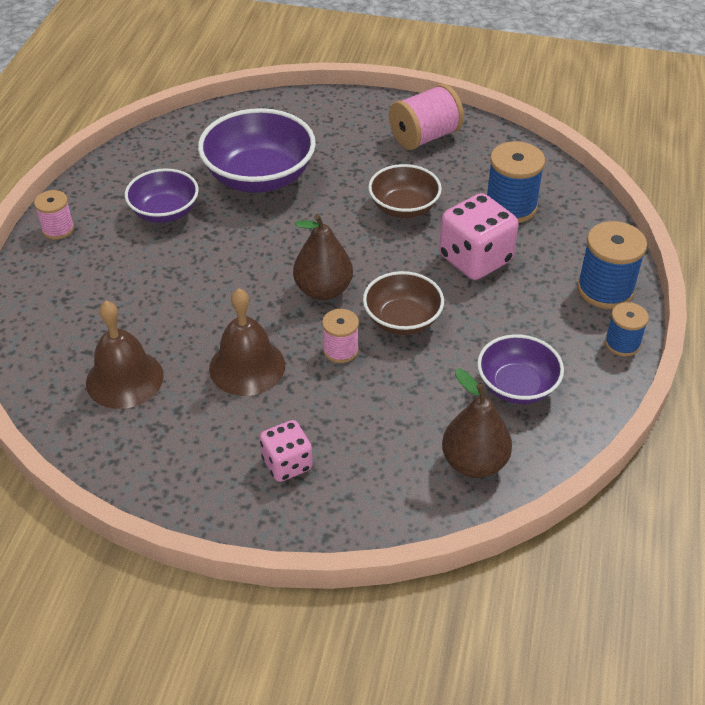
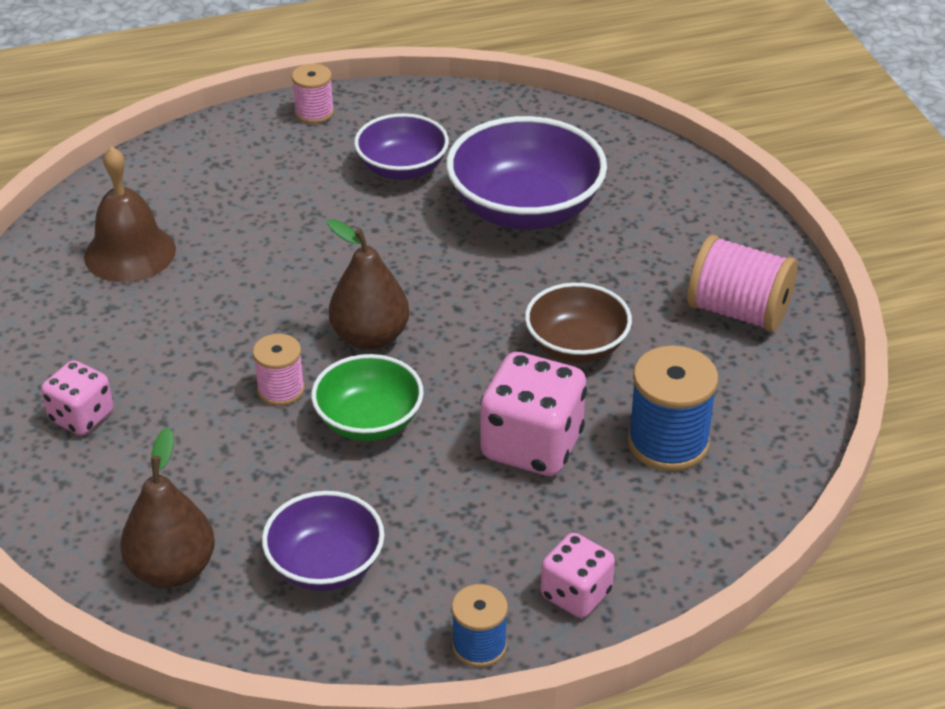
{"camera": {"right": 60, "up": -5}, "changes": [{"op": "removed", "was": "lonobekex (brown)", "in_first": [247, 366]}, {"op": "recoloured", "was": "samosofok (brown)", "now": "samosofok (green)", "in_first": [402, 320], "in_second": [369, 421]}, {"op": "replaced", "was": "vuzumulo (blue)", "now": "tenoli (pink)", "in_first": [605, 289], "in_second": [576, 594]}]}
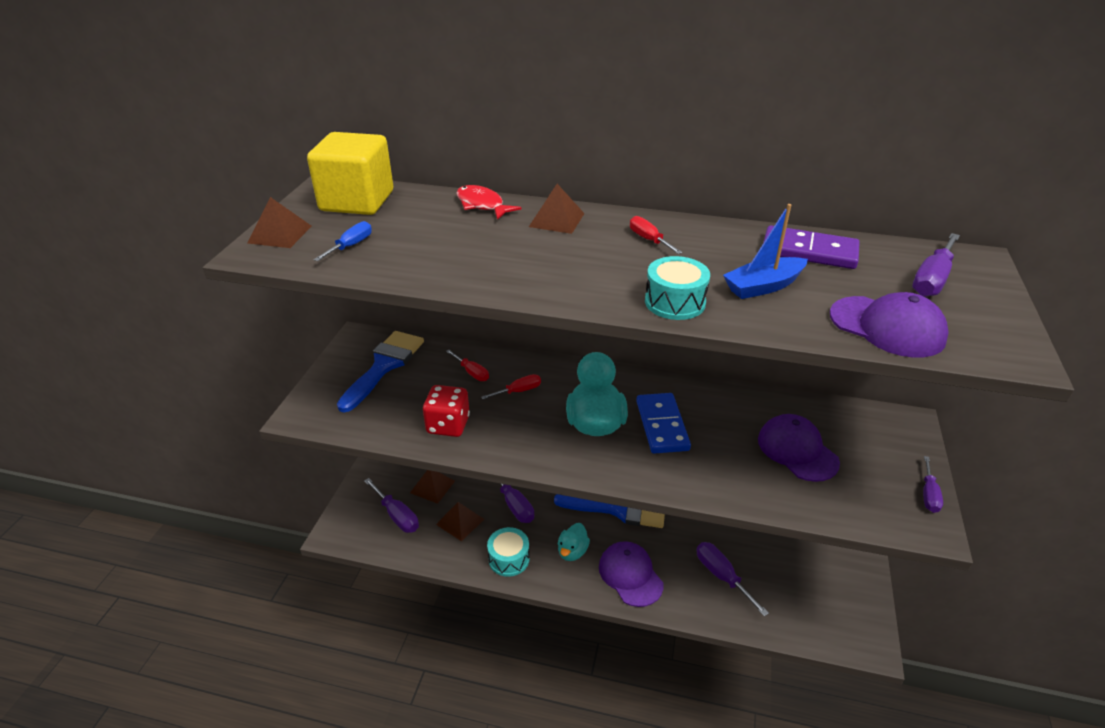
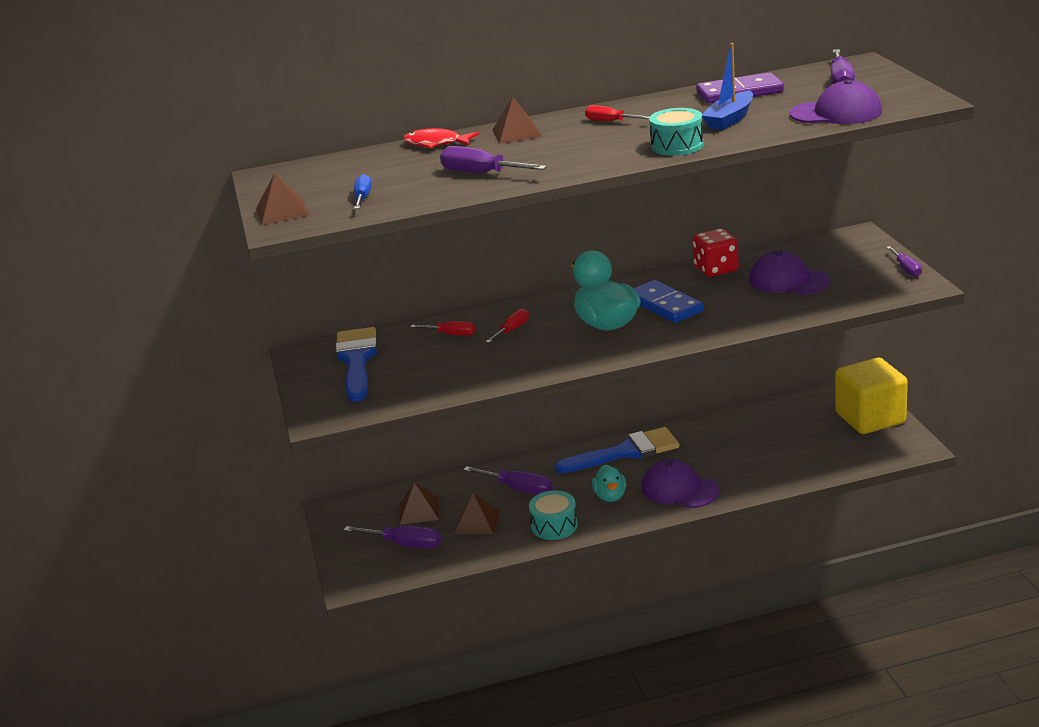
{"camera": {"right": -25, "up": -10}, "changes": [{"op": "moved", "was": "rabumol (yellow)", "in_first": [357, 201], "in_second": [870, 418]}, {"op": "moved", "was": "tenoli (red)", "in_first": [448, 425], "in_second": [716, 269]}, {"op": "moved", "was": "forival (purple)", "in_first": [722, 576], "in_second": [481, 173]}]}
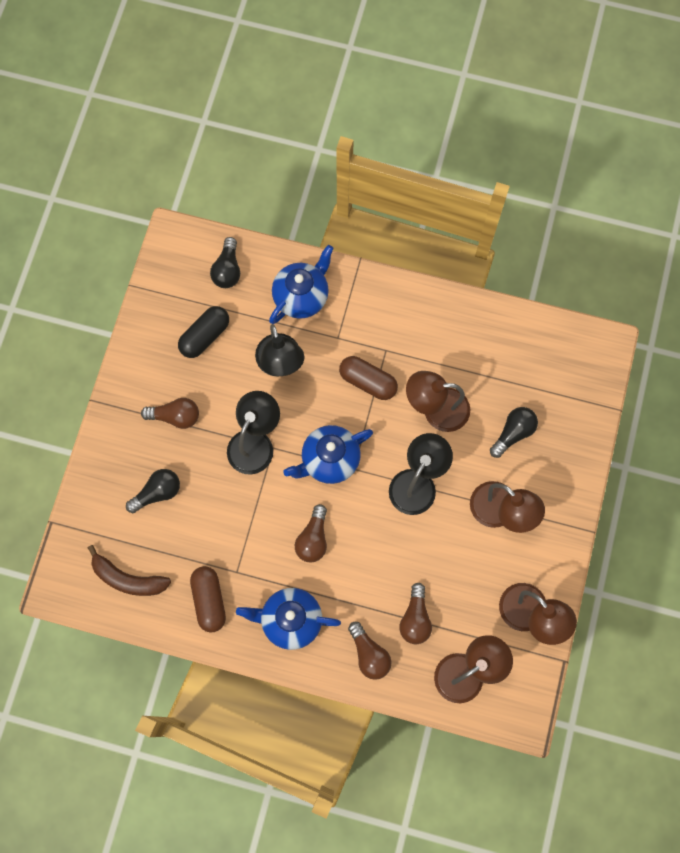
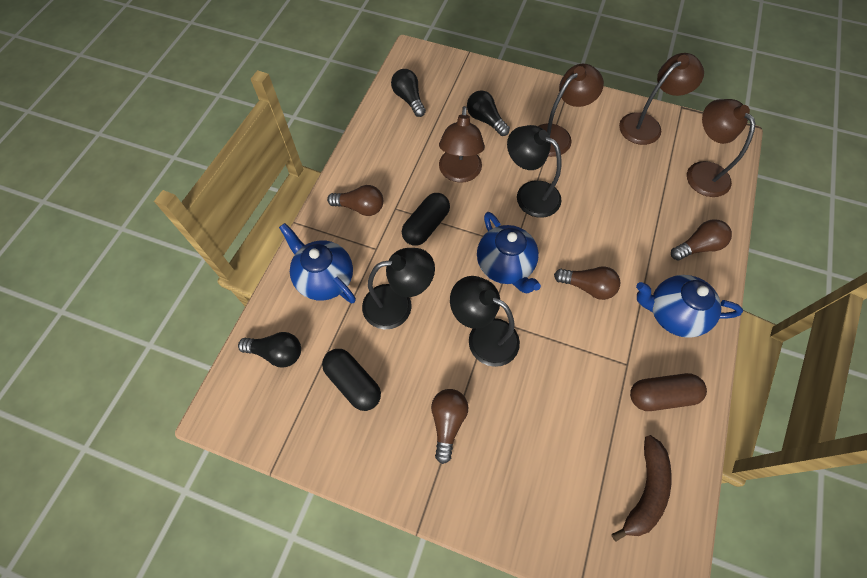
{"camera": {"right": -85, "up": -10}, "changes": [{"op": "moved", "was": "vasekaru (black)", "in_first": [157, 493], "in_second": [409, 99]}, {"op": "turned", "was": "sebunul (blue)", "in_first": [290, 620], "in_second": [673, 314], "clockwise": 90}, {"op": "recoloured", "was": "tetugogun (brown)", "now": "tetugogun (black)", "in_first": [368, 381], "in_second": [426, 226]}, {"op": "moved", "was": "vasekaru (brown)", "in_first": [415, 618], "in_second": [360, 207]}]}
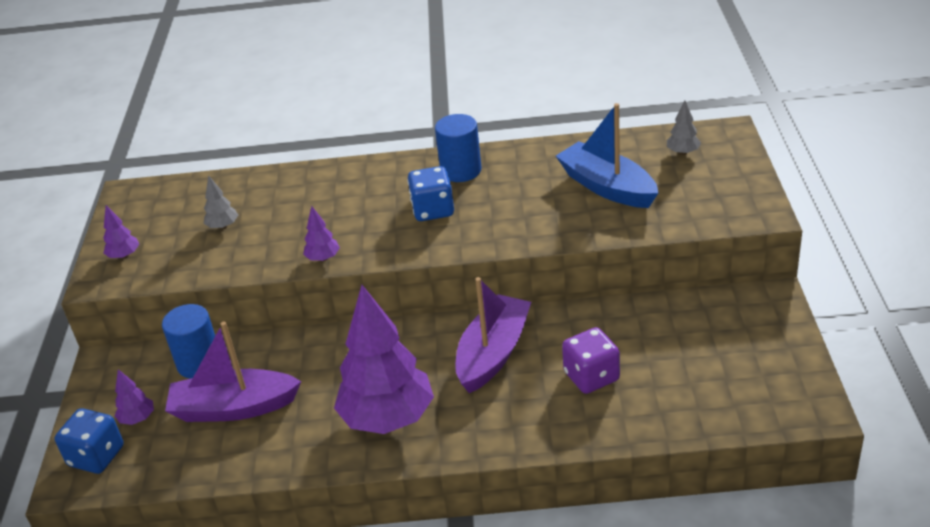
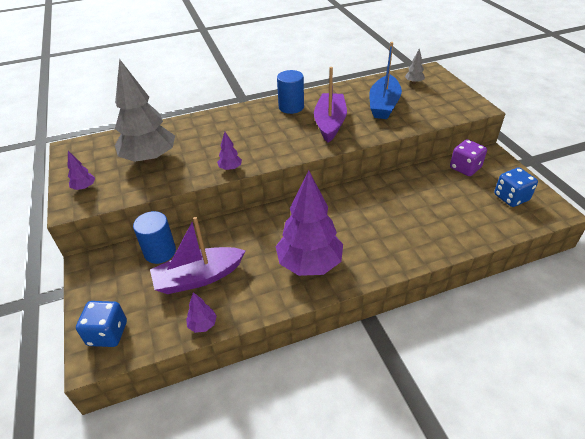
{"camera": {"right": -20, "up": 5}, "changes": [{"op": "moved", "was": "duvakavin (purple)", "in_first": [138, 419], "in_second": [203, 325]}, {"op": "resized", "was": "duvakavin (grey)", "in_first": [223, 226], "in_second": [150, 159], "ratio": 2.45}, {"op": "moved", "was": "tenoli (blue)", "in_first": [433, 210], "in_second": [511, 197]}, {"op": "moved", "was": "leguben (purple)", "in_first": [493, 353], "in_second": [330, 123]}, {"op": "turned", "was": "leguben (blue)", "in_first": [607, 187], "in_second": [383, 105], "clockwise": -105}, {"op": "moved", "was": "tenoli (purple)", "in_first": [591, 376], "in_second": [465, 168]}]}
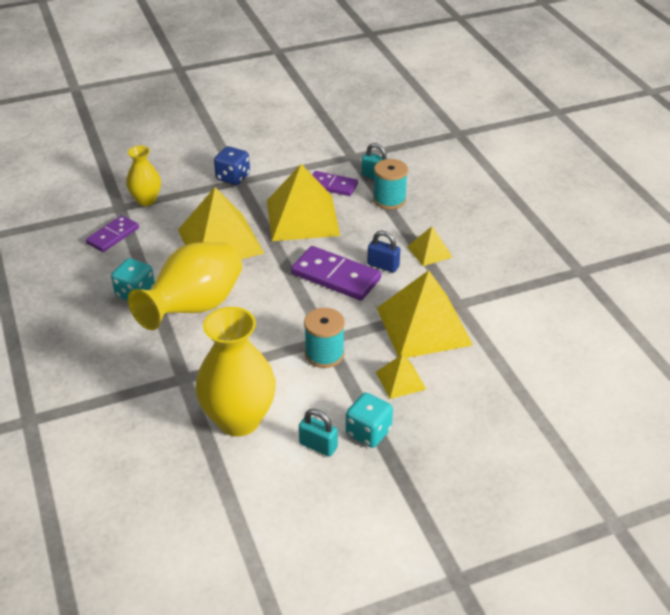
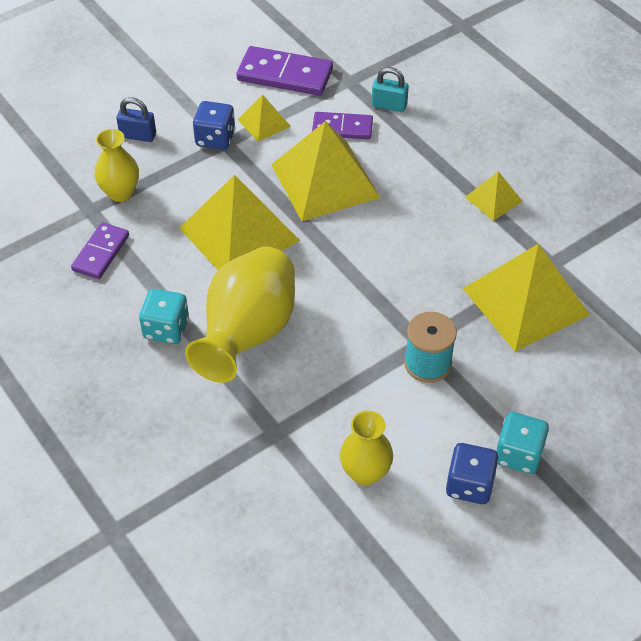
{"camera": {"right": -15, "up": 10}, "changes": [{"op": "resized", "was": "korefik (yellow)", "in_first": [239, 420], "in_second": [365, 473], "ratio": 0.56}, {"op": "moved", "was": "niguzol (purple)", "in_first": [336, 276], "in_second": [285, 75]}, {"op": "replaced", "was": "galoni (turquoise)", "now": "tenoli (blue)", "in_first": [318, 445], "in_second": [469, 485]}, {"op": "moved", "was": "galoni (blue)", "in_first": [383, 265], "in_second": [138, 135]}, {"op": "removed", "was": "vuzumulo (turquoise)", "in_first": [389, 200]}, {"op": "moved", "was": "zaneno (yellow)", "in_first": [400, 380], "in_second": [264, 123]}]}
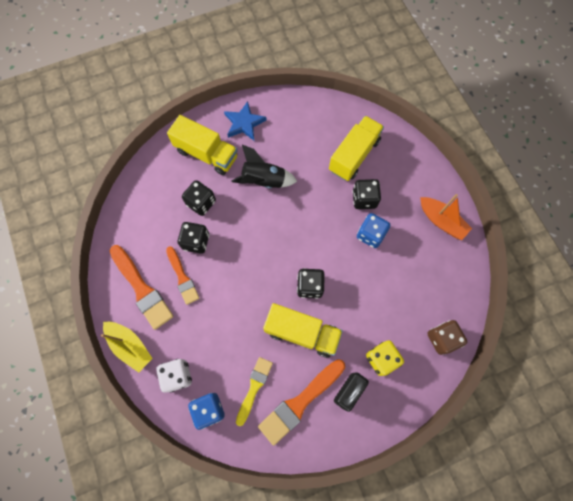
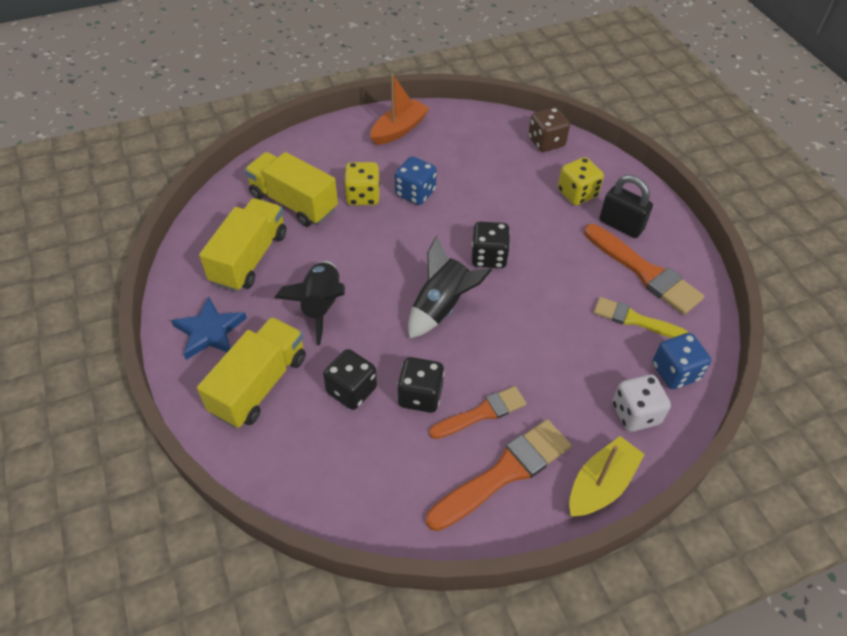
{"camera": {"right": -90, "up": -20}, "changes": [{"op": "moved", "was": "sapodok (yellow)", "in_first": [302, 332], "in_second": [249, 258]}, {"op": "recoloured", "was": "tenoli (black)", "now": "tenoli (yellow)", "in_first": [364, 199], "in_second": [363, 196]}, {"op": "added", "now": "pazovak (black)", "in_second": [441, 307]}]}
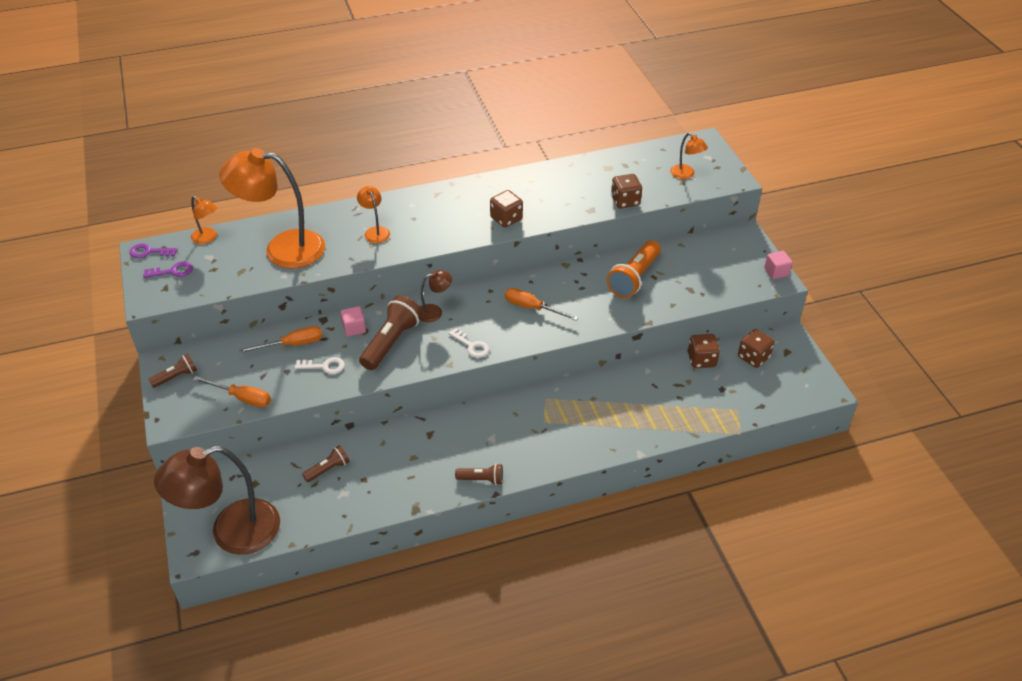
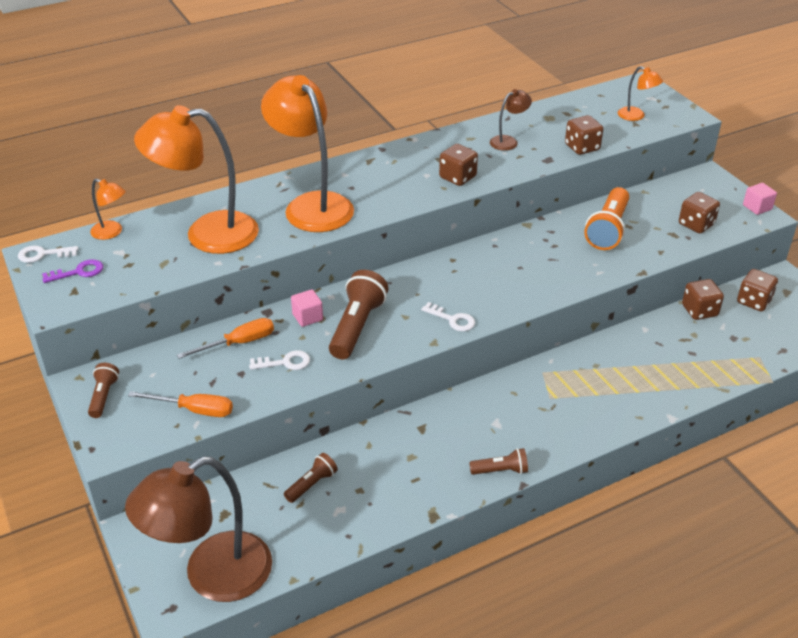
{"camera": {"right": -10, "up": -5}, "changes": [{"op": "recoloured", "was": "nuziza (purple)", "now": "nuziza (white)", "in_first": [149, 252], "in_second": [43, 254]}, {"op": "turned", "was": "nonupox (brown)", "in_first": [176, 377], "in_second": [103, 396], "clockwise": -45}, {"op": "resized", "was": "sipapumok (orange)", "in_first": [375, 231], "in_second": [311, 205], "ratio": 2.24}, {"op": "moved", "was": "sipapumok (brown)", "in_first": [434, 311], "in_second": [508, 141]}, {"op": "removed", "was": "forival (orange)", "in_first": [532, 308]}, {"op": "added", "now": "tenoli (brown)", "in_second": [696, 224]}]}
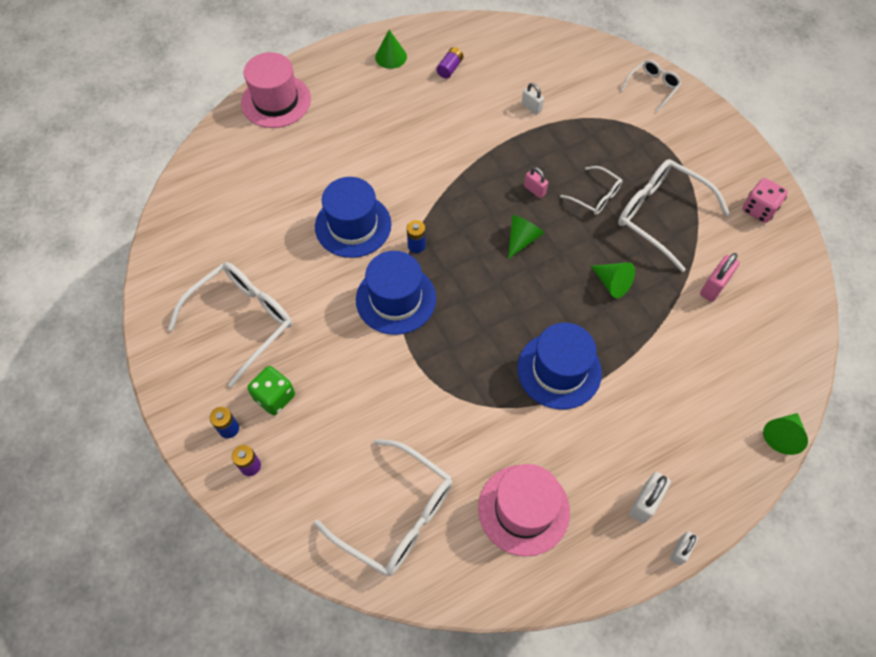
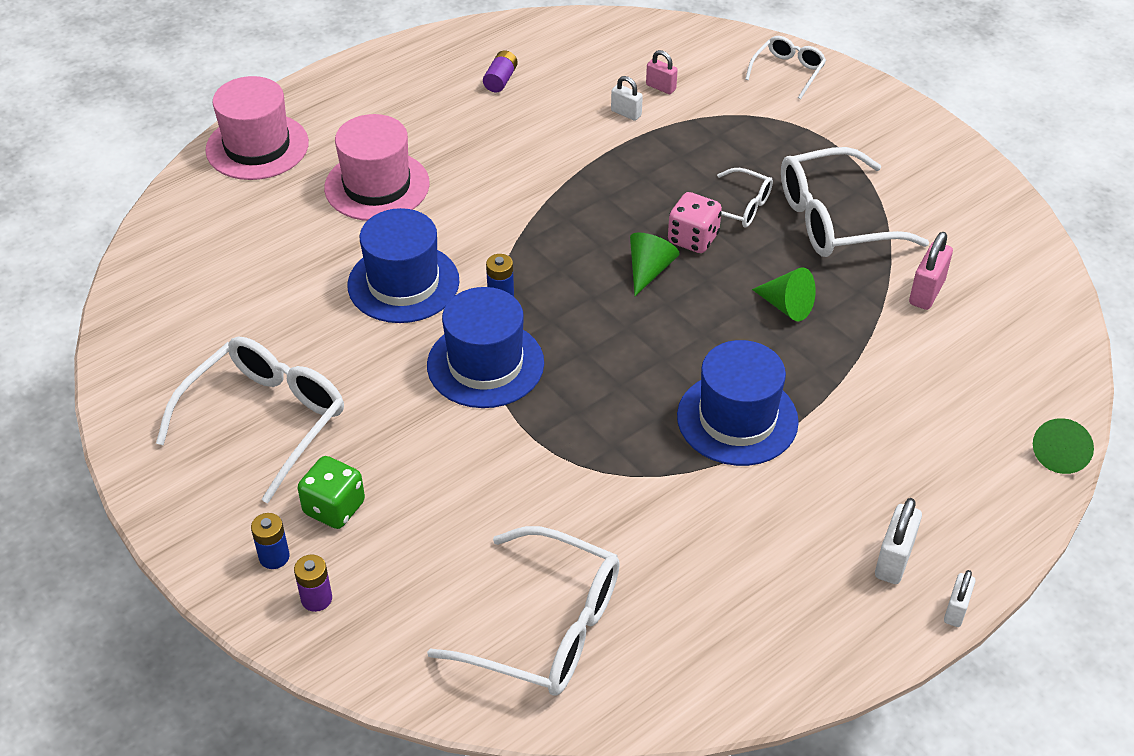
{"camera": {"right": -10, "up": -15}, "changes": [{"op": "removed", "was": "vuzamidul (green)", "in_first": [391, 57]}, {"op": "moved", "was": "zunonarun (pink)", "in_first": [523, 509], "in_second": [377, 186]}, {"op": "moved", "was": "galoni (pink)", "in_first": [534, 190], "in_second": [661, 87]}, {"op": "turned", "was": "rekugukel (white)", "in_first": [661, 216], "in_second": [836, 219], "clockwise": -45}, {"op": "moved", "was": "tenoli (pink)", "in_first": [759, 209], "in_second": [693, 239]}]}
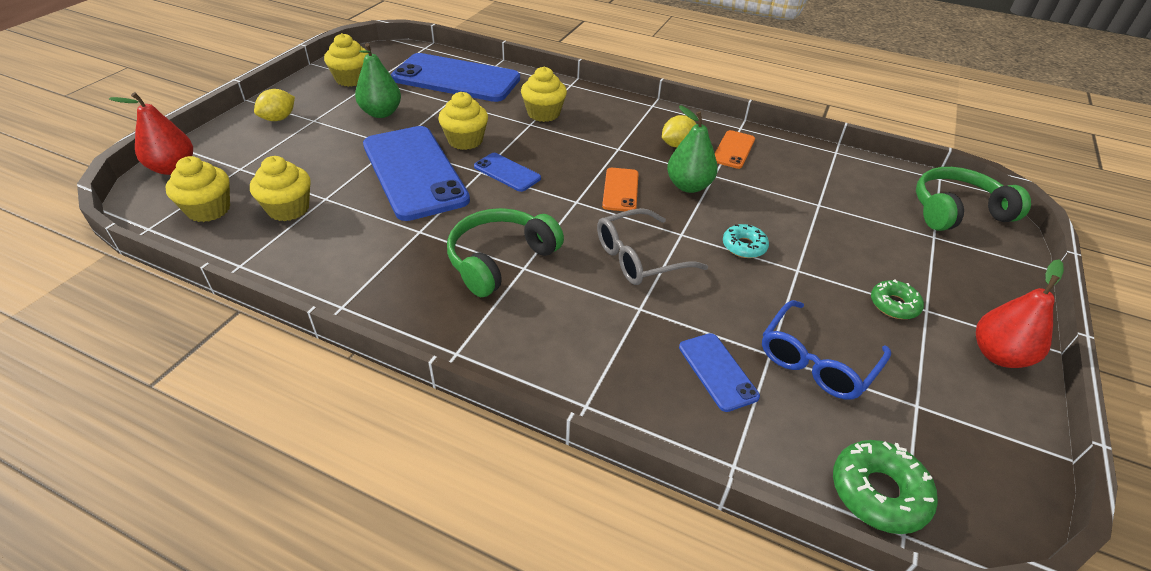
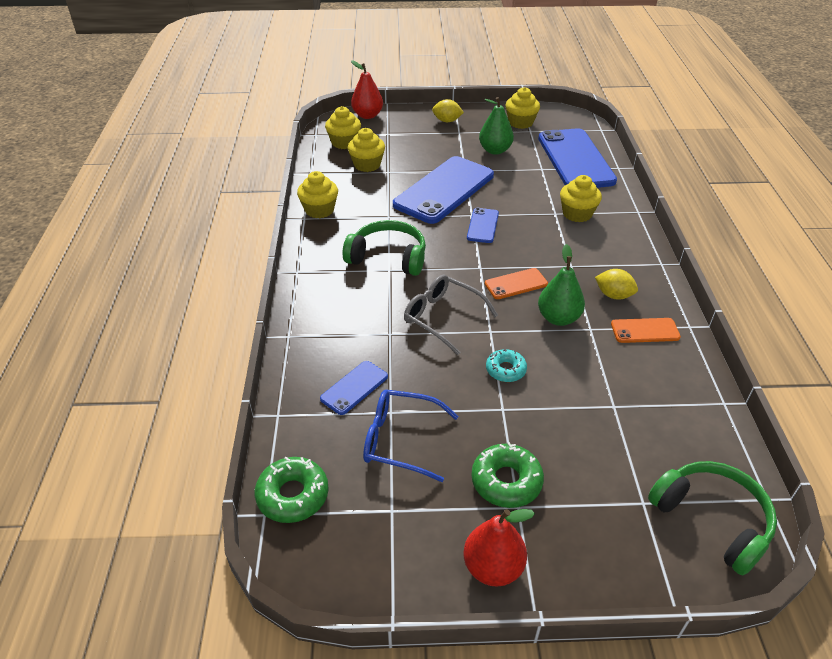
{"camera": {"right": 65, "up": 0}, "changes": [{"op": "moved", "was": "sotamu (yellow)", "in_first": [465, 140], "in_second": [319, 210]}, {"op": "resized", "was": "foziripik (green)", "in_first": [894, 305], "in_second": [506, 481], "ratio": 1.52}]}
